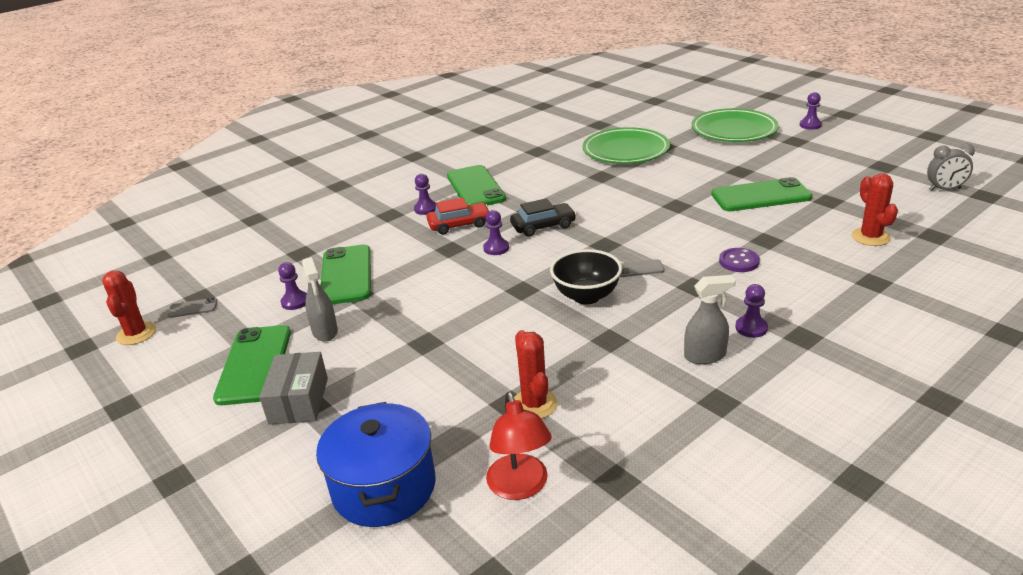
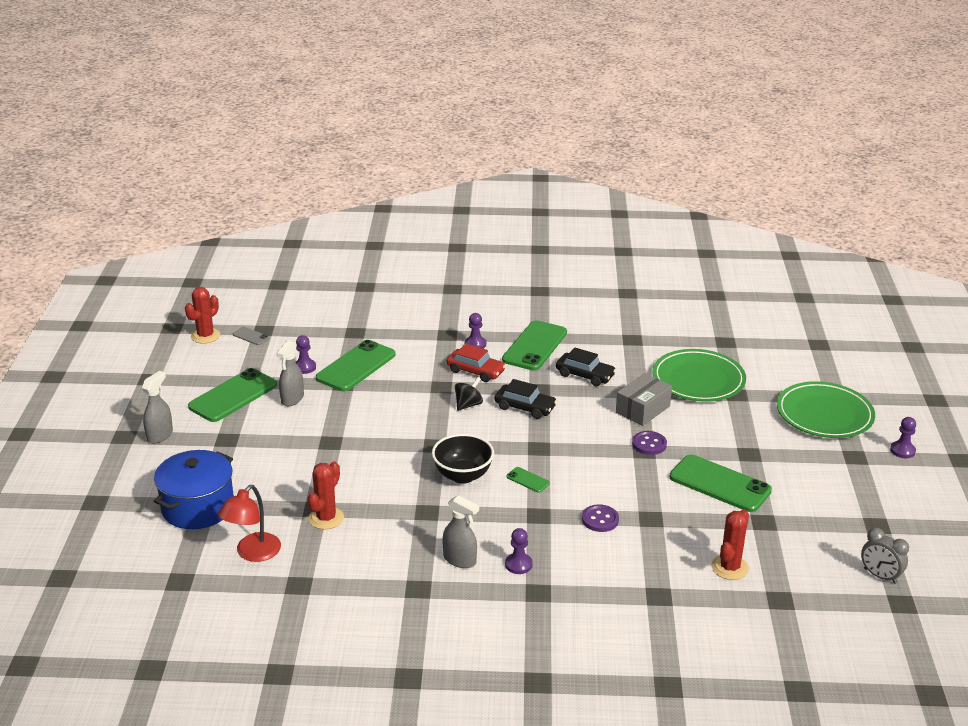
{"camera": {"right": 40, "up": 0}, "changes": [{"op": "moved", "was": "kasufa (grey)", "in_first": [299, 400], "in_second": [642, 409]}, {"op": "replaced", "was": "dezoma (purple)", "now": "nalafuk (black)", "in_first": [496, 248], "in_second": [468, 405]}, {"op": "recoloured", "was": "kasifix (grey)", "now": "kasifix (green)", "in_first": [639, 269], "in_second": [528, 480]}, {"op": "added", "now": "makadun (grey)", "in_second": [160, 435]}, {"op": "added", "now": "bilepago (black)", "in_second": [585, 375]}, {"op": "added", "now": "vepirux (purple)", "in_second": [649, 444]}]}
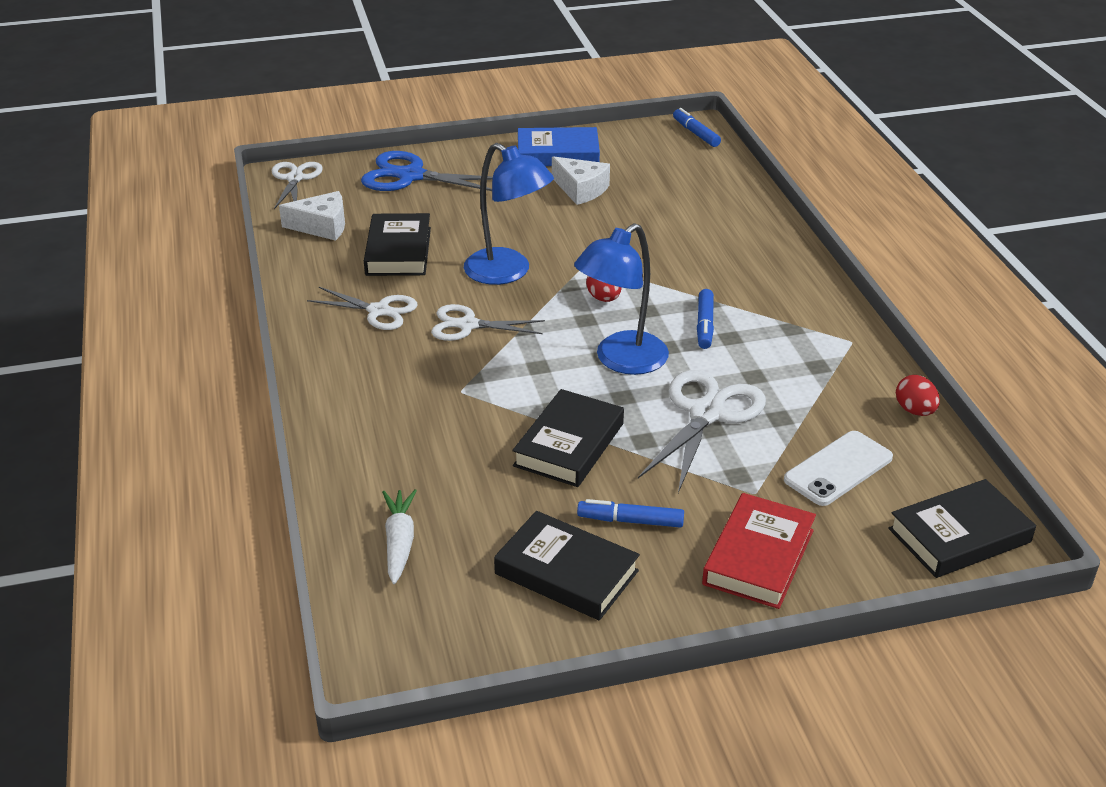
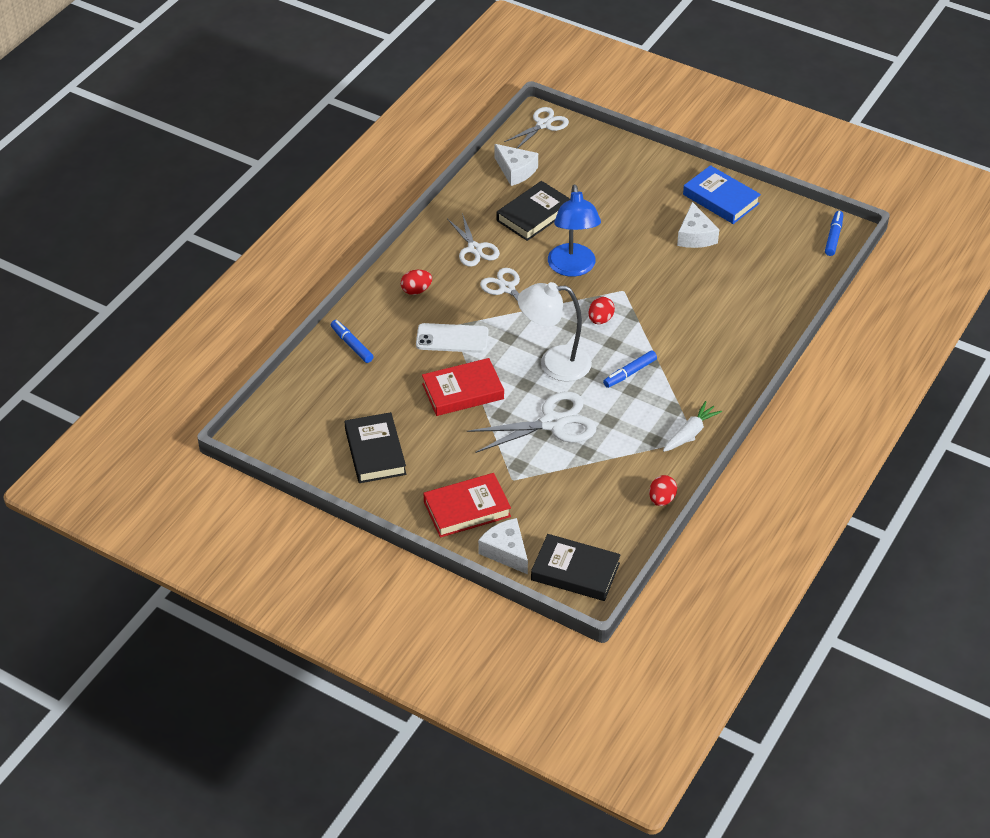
{"camera": {"right": 45, "up": 10}, "changes": [{"op": "removed", "was": "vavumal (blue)", "in_first": [411, 176]}, {"op": "moved", "was": "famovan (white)", "in_first": [399, 542], "in_second": [690, 433]}, {"op": "recoloured", "was": "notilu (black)", "now": "notilu (red)", "in_first": [569, 444], "in_second": [463, 391]}, {"op": "recoloured", "was": "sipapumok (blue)", "now": "sipapumok (white)", "in_first": [621, 360], "in_second": [554, 363]}, {"op": "moved", "was": "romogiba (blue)", "in_first": [630, 521], "in_second": [352, 345]}, {"op": "moved", "was": "kasifix (white)", "in_first": [838, 469], "in_second": [452, 338]}, {"op": "added", "now": "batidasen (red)", "in_second": [416, 290]}, {"op": "added", "now": "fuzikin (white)", "in_second": [506, 551]}]}
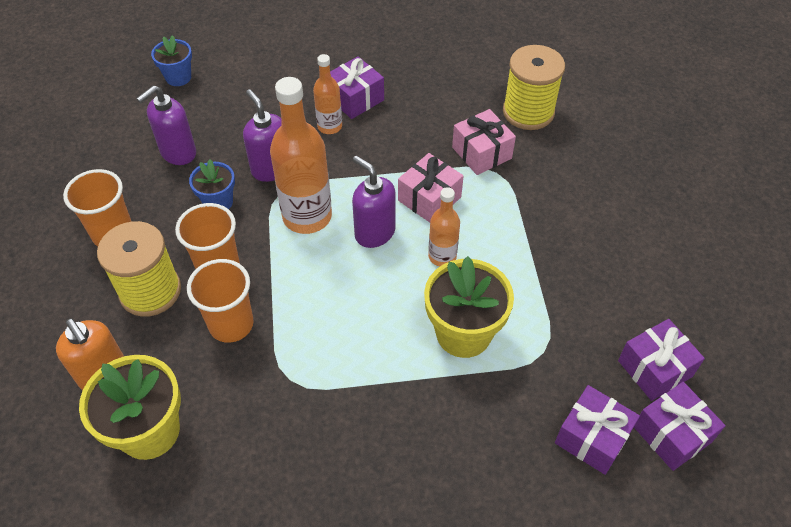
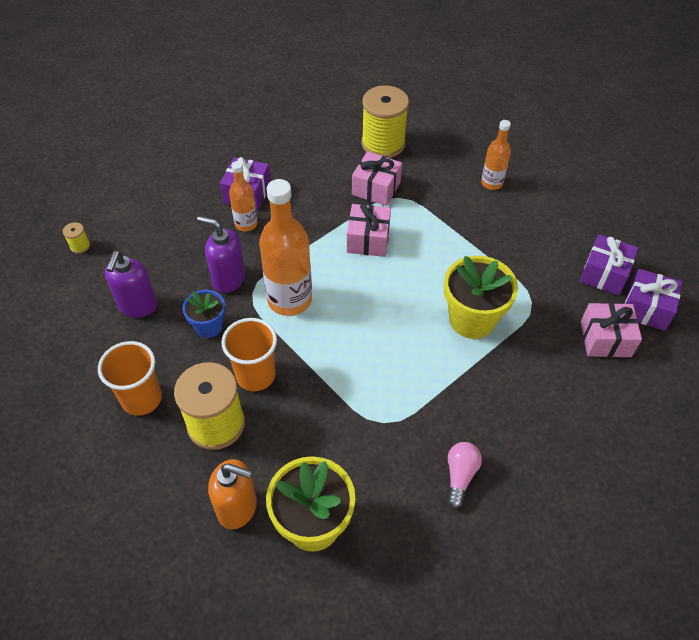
{"camera": {"right": -35, "up": 0}, "changes": [{"op": "replaced", "was": "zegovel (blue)", "now": "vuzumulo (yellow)", "in_first": [178, 77], "in_second": [80, 246]}, {"op": "removed", "was": "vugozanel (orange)", "in_first": [231, 324]}, {"op": "removed", "was": "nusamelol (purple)", "in_first": [374, 232]}, {"op": "moved", "was": "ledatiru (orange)", "in_first": [442, 256], "in_second": [491, 183]}, {"op": "recoloured", "was": "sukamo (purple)", "now": "sukamo (pink)", "in_first": [592, 437], "in_second": [605, 339]}, {"op": "added", "now": "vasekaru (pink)", "in_second": [460, 476]}]}
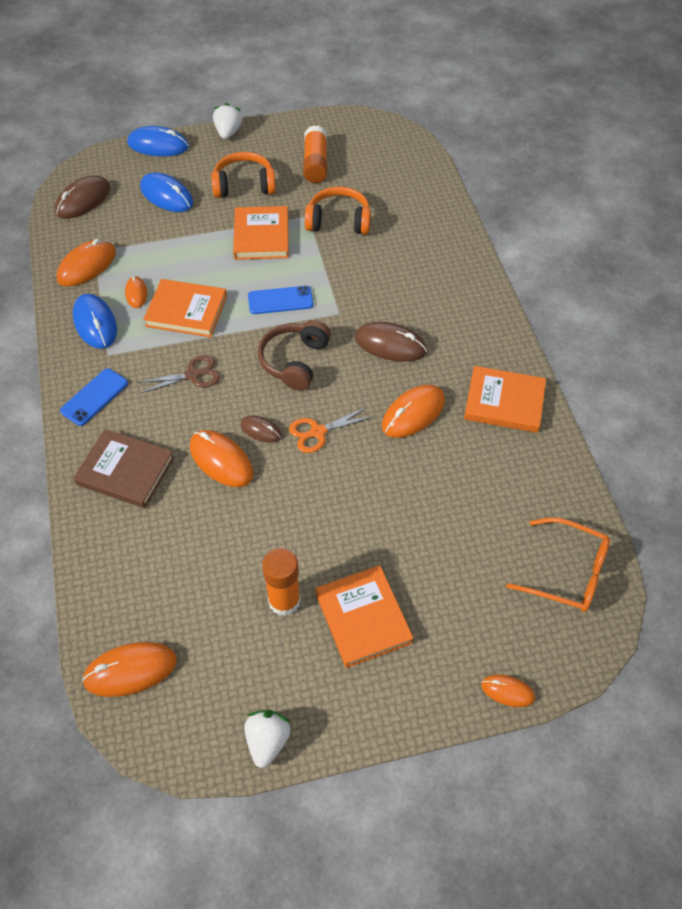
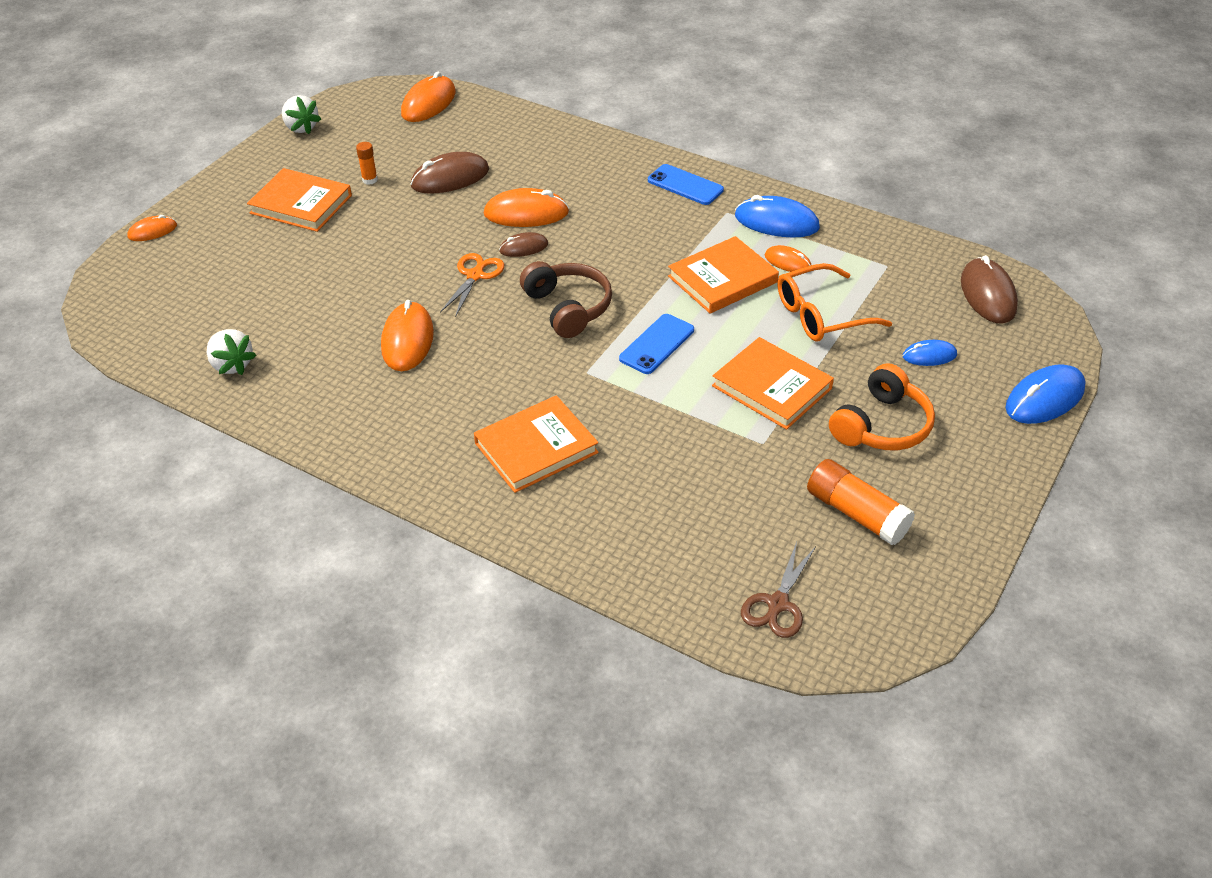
{"camera": {"right": 135, "up": -10}, "changes": [{"op": "removed", "was": "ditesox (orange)", "in_first": [87, 266]}, {"op": "turned", "was": "kasifix (blue)", "in_first": [94, 397], "in_second": [685, 185], "clockwise": -45}, {"op": "removed", "was": "notilu (brown)", "in_first": [125, 471]}, {"op": "moved", "was": "vavumal (brown)", "in_first": [193, 375], "in_second": [777, 604]}, {"op": "resized", "was": "ditesox (blue)", "in_first": [166, 196], "in_second": [929, 356], "ratio": 0.57}, {"op": "moved", "was": "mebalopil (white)", "in_first": [228, 133], "in_second": [232, 365]}, {"op": "resized", "was": "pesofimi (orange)", "in_first": [284, 601], "in_second": [370, 180], "ratio": 0.52}, {"op": "removed", "was": "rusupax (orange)", "in_first": [338, 221]}, {"op": "moved", "was": "ditesox (brown)", "in_first": [390, 345], "in_second": [450, 178]}, {"op": "moved", "was": "notilu (orange)", "in_first": [504, 402], "in_second": [536, 448]}, {"op": "moved", "was": "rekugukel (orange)", "in_first": [567, 572], "in_second": [821, 315]}]}
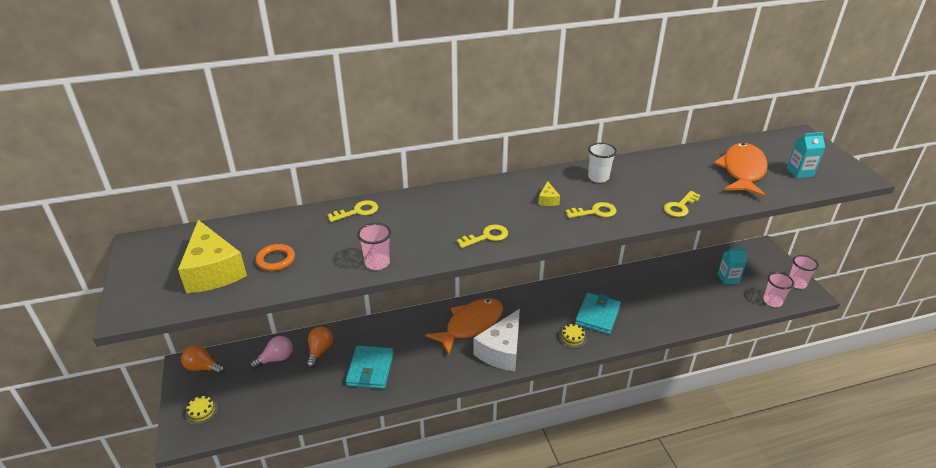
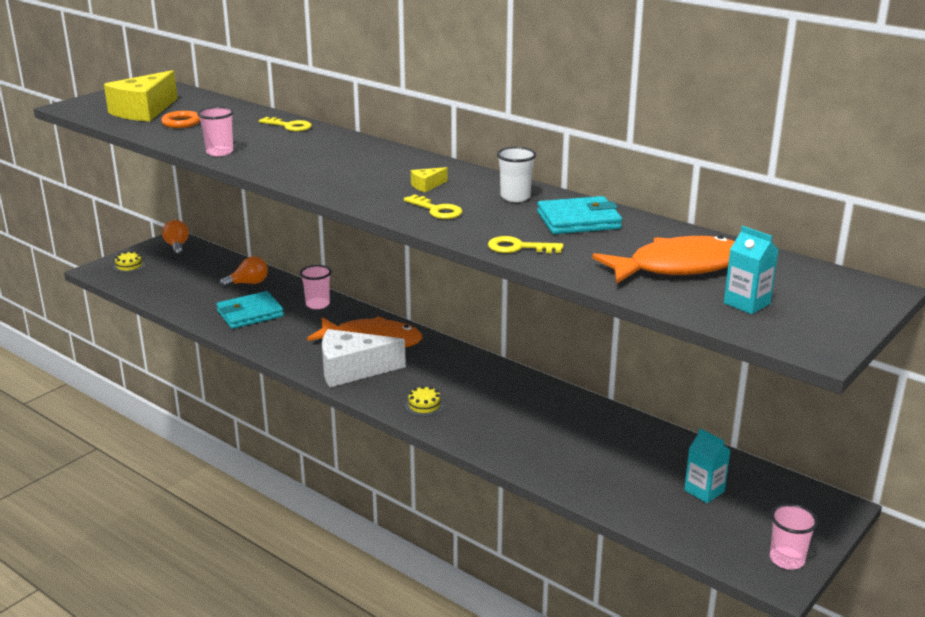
{"camera": {"right": 55, "up": -10}, "changes": [{"op": "removed", "was": "vasekaru (pink)", "in_first": [276, 359]}, {"op": "removed", "was": "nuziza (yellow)", "in_first": [487, 236]}, {"op": "moved", "was": "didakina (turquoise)", "in_first": [597, 315], "in_second": [578, 220]}, {"op": "moved", "was": "vugozanel (pink)", "in_first": [772, 301], "in_second": [317, 304]}]}
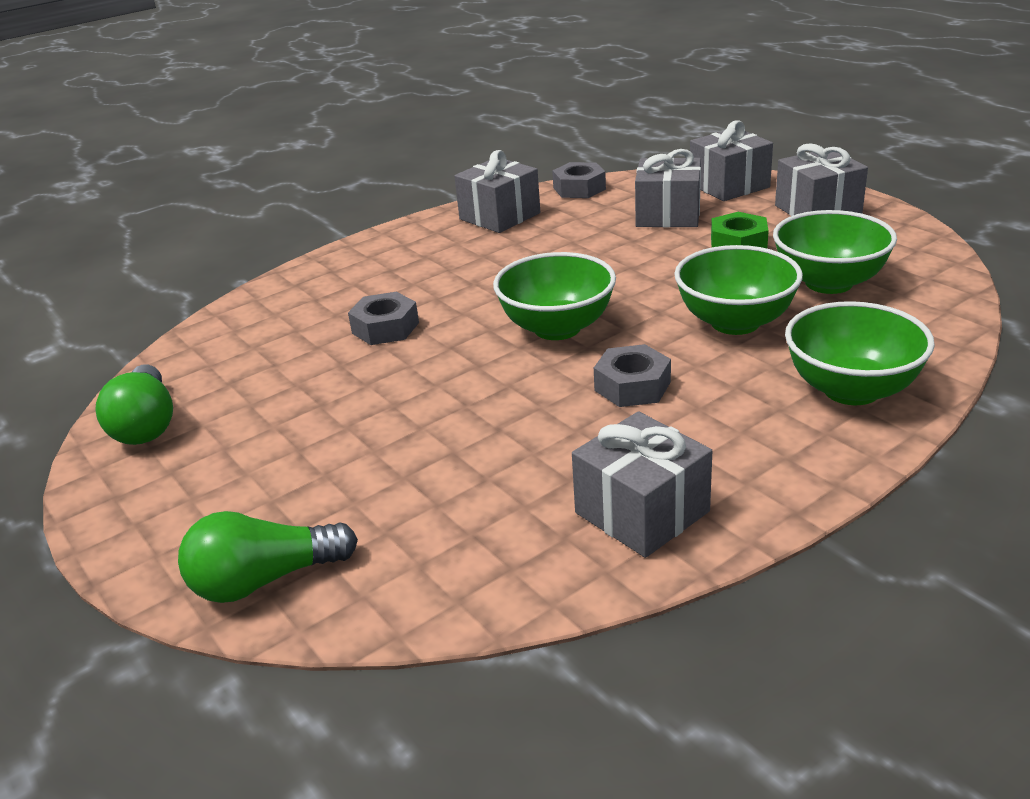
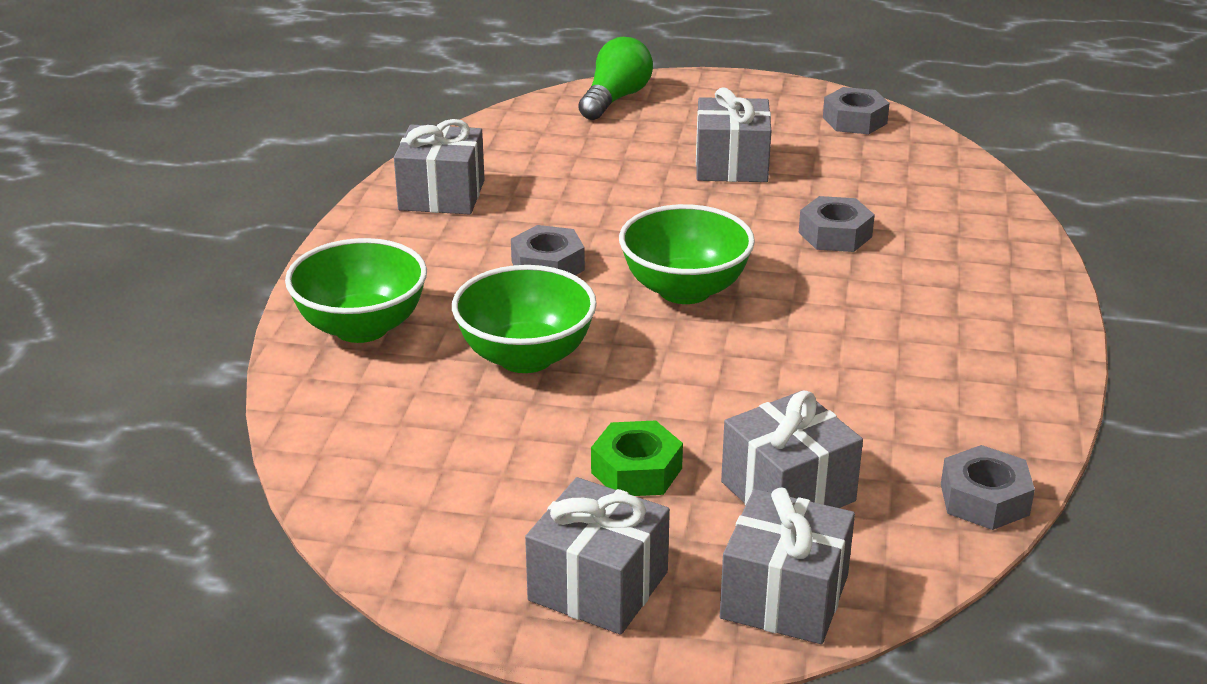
{"camera": {"right": 135, "up": 0}, "changes": [{"op": "replaced", "was": "vasekaru (green)", "now": "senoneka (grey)", "in_first": [146, 424], "in_second": [854, 120]}, {"op": "moved", "was": "sukamo (grey)", "in_first": [499, 216], "in_second": [731, 165]}, {"op": "removed", "was": "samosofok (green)", "in_first": [828, 283]}]}
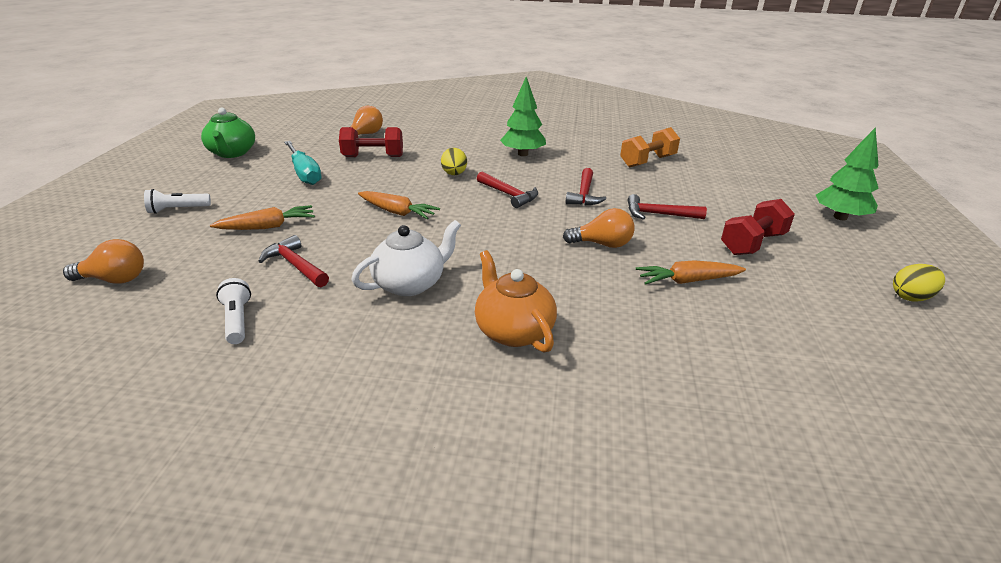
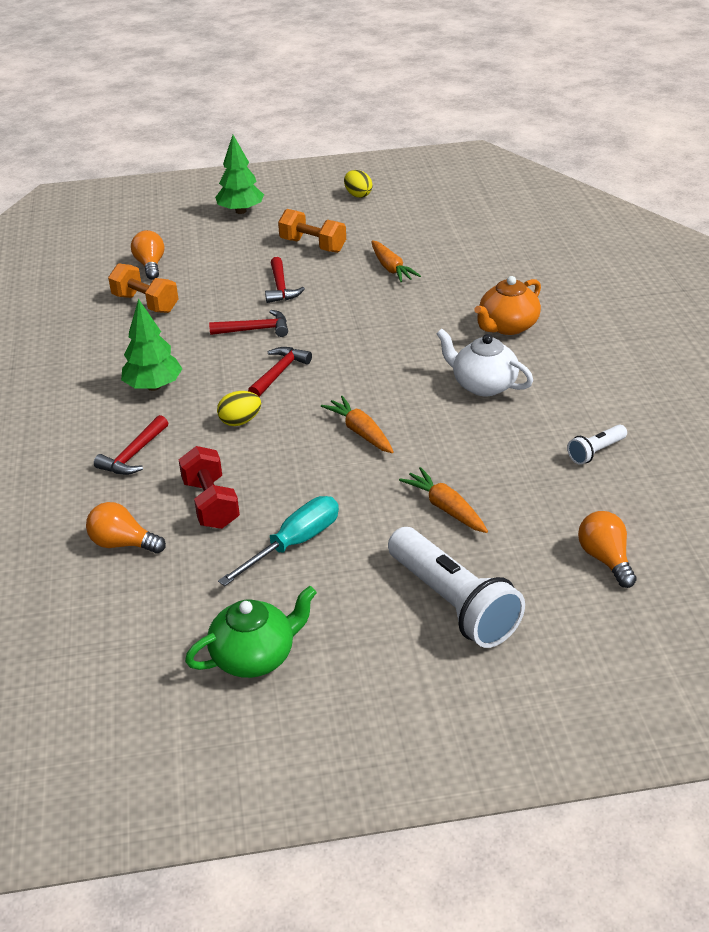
{"camera": {"right": -105, "up": 5}, "changes": [{"op": "resized", "was": "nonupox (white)", "in_first": [178, 210], "in_second": [453, 603], "ratio": 2.08}, {"op": "moved", "was": "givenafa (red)", "in_first": [295, 265], "in_second": [133, 455]}, {"op": "turned", "was": "famovan (orange)", "in_first": [397, 212], "in_second": [360, 432], "clockwise": -45}, {"op": "moved", "was": "vasekaru (orange)", "in_first": [602, 244], "in_second": [150, 265]}, {"op": "recoloured", "was": "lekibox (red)", "now": "lekibox (orange)", "in_first": [752, 243], "in_second": [313, 245]}]}
